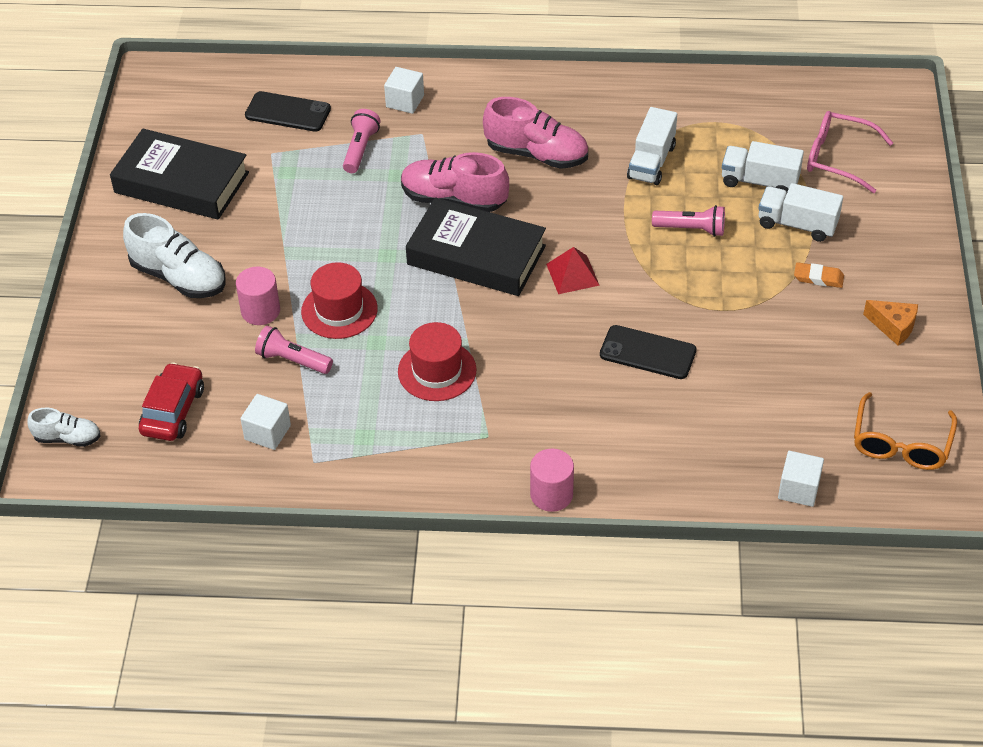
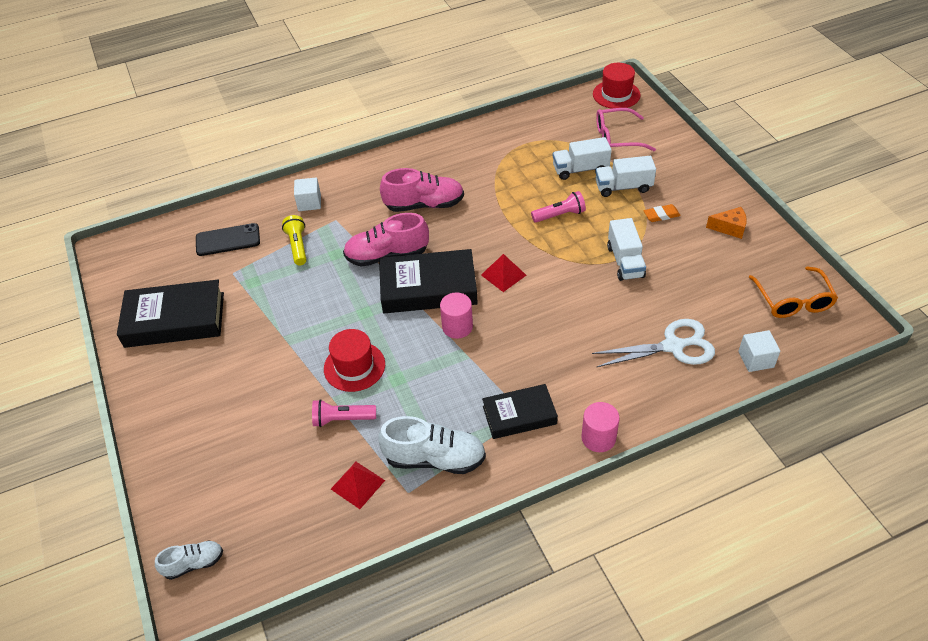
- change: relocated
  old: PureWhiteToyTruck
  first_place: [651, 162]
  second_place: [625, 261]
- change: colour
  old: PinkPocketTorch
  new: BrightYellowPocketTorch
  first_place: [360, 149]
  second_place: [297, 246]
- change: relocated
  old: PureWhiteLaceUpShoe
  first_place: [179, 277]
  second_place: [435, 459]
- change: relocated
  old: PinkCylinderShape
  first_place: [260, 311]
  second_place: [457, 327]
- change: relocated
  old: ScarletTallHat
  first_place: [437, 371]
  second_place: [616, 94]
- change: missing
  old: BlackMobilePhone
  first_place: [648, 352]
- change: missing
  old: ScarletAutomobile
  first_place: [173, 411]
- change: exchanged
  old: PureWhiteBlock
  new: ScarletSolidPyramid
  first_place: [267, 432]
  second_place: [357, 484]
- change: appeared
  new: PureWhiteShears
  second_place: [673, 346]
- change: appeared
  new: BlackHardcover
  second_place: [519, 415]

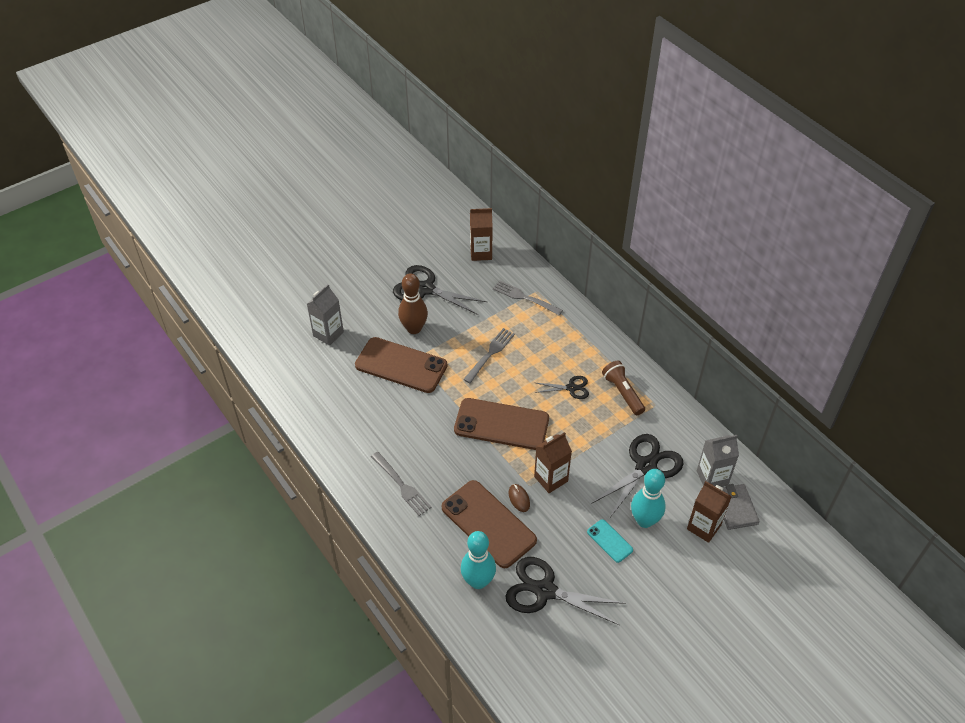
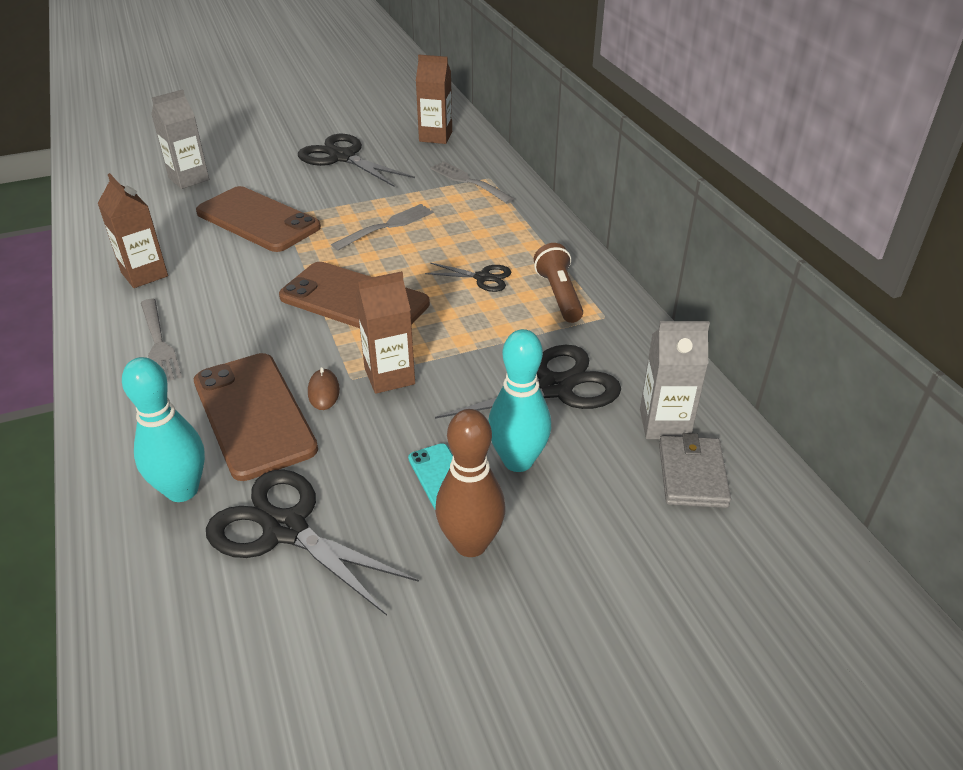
- change: relocated
  old: BrownSkittle
  first_place: [414, 328]
  second_place: [470, 544]
- change: relocated
  old: BrownCarton
  first_place: [704, 527]
  second_place: [144, 274]

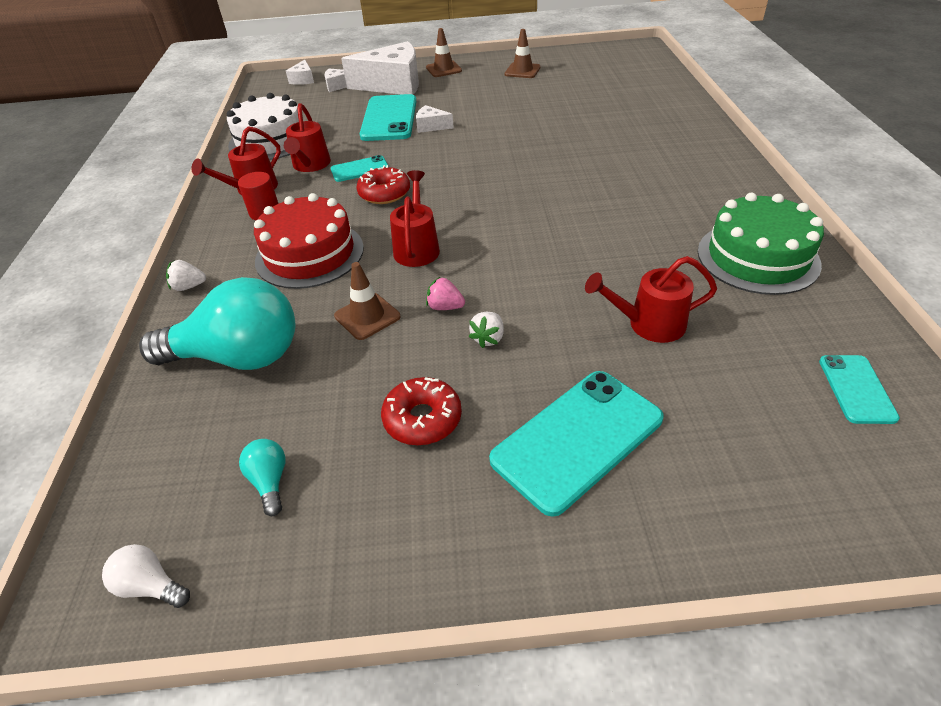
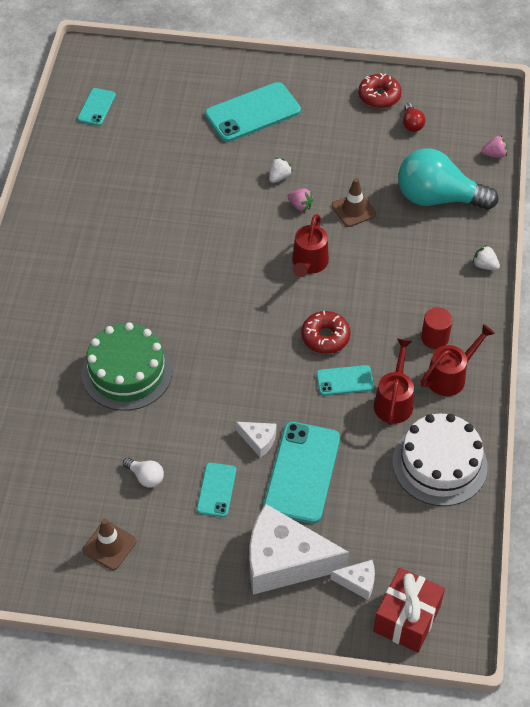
- change: missing
  old: BrownTrafficCone
  first_place: [443, 69]
- change: exchanged
  old: PureWhiteCheeseWedge
  new: ScarletWrappedGift
  first_place: [303, 80]
  second_place: [407, 619]
- change: missing
  old: ScarletCake
  first_place: [309, 254]
- change: relocated
  old: EmeraldCake
  first_place: [757, 257]
  second_place: [127, 372]
- change: missing
  old: ScarletSprinklingCan
  first_place: [648, 324]
- change: spun
  old: PureWhiteStrawberry
  first_place: [189, 286]
  second_place: [484, 265]
  degrees: -150
- change: relocated
  old: ScarletDoughnut
  first_place: [422, 419]
  second_place: [379, 96]
- change: colour
  old: AquaLightbulb
  new: ScarletLightbulb
  first_place: [270, 481]
  second_place: [412, 124]
- change: relocated
  old: PureWhiteLightbulb
  first_place: [151, 586]
  second_place: [146, 477]
- change: appeared
  new: PinkStrawberry
  second_place: [494, 154]
- change: appeared
  new: AquaMobilePhone
  second_place: [216, 490]

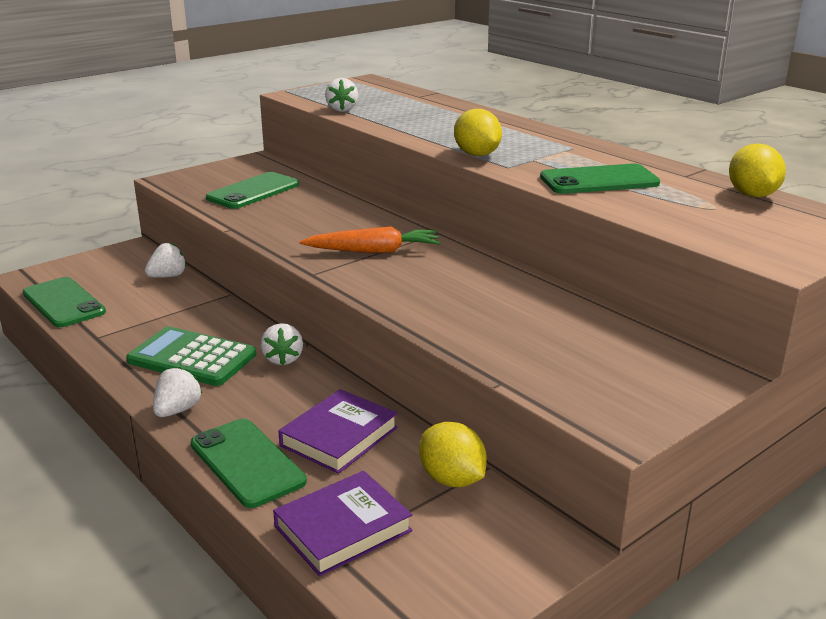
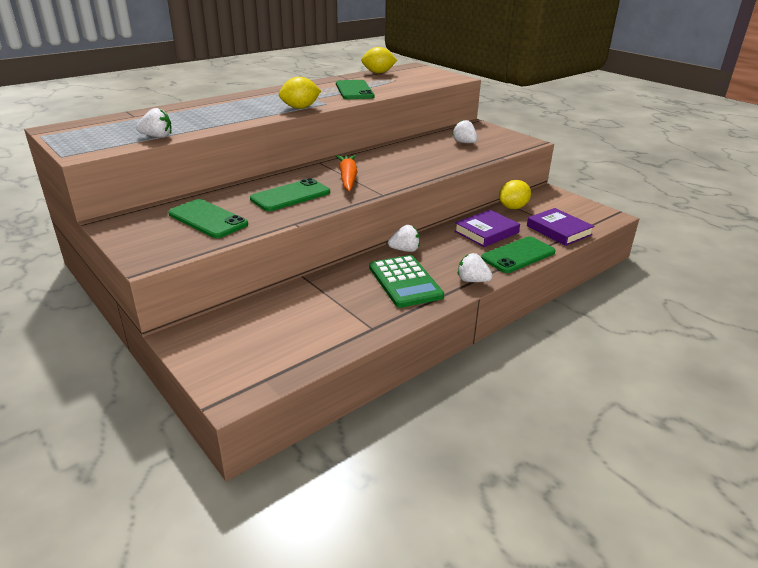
- change: relocated
  old: PureWhiteStrawberry
  first_place: [168, 276]
  second_place: [464, 143]
- change: relocated
  old: EmeraldMobilePhone
  first_place: [64, 303]
  second_place: [290, 196]
- change: spun
  old: EmeraldPocketCalculator
  first_place: [192, 358]
  second_place: [405, 282]
  degrees: -45
- change: spun
  old: RoyalPurpleHardcover
  first_place: [339, 436]
  second_place: [486, 232]
  degrees: -75

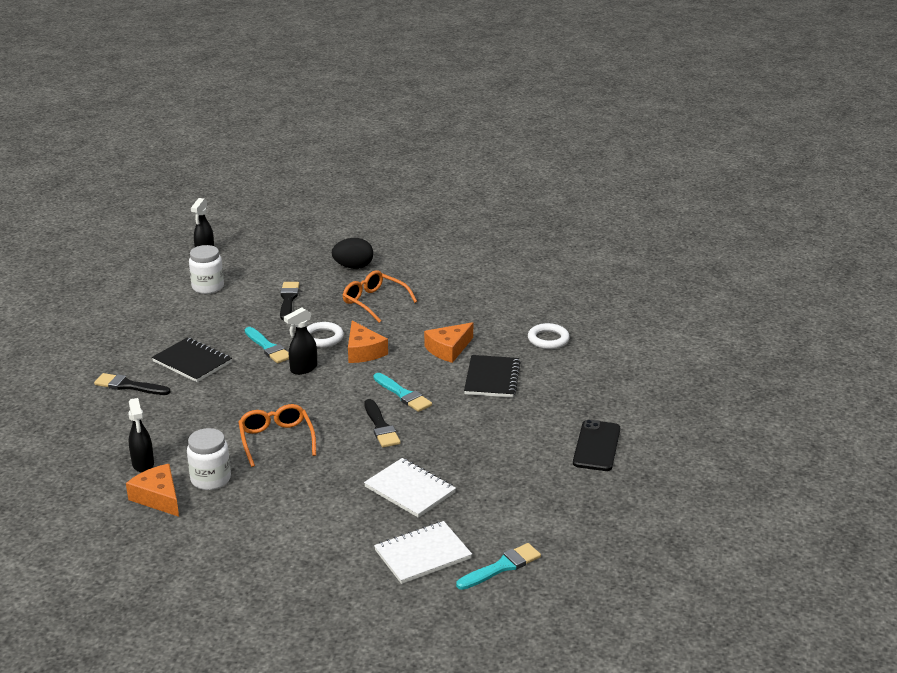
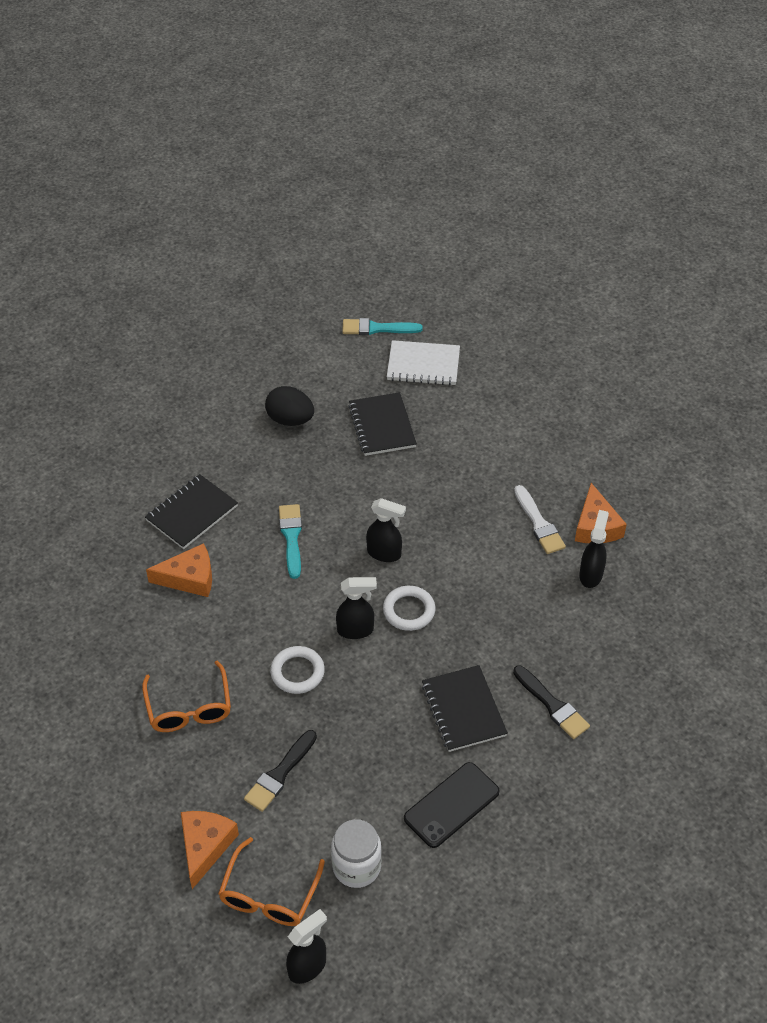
- change: relocated
  old: BlackEggShape
  first_place: [353, 267]
  second_place: [290, 419]
- change: relocated
  old: OrangeColouredCheeseWedge
  first_place: [363, 351]
  second_place: [205, 846]
- change: relocated
  old: PureWhiteRing
  first_place: [548, 339]
  second_place: [409, 610]
- change: missing
  old: AquaBrush
  first_place: [268, 347]
- change: missing
  old: BlackBrush
  first_place: [381, 427]
- change: relocated
  old: OrangeColouredGlasses
  first_place: [276, 440]
  second_place: [269, 894]
- change: relocated
  old: BlackMobilePhone
  first_place: [596, 446]
  second_place: [451, 805]
- change: exchanged
  old: PureWhitePreserveJar
  new: PureWhiteBrush
  first_place: [210, 479]
  second_place: [539, 523]
- change: colour
  old: PureWhiteNotepad
  new: BlackNotepad
  first_place: [410, 490]
  second_place: [382, 426]
- change: appeared
  new: BlackSprayCleaner
  second_place: [384, 554]

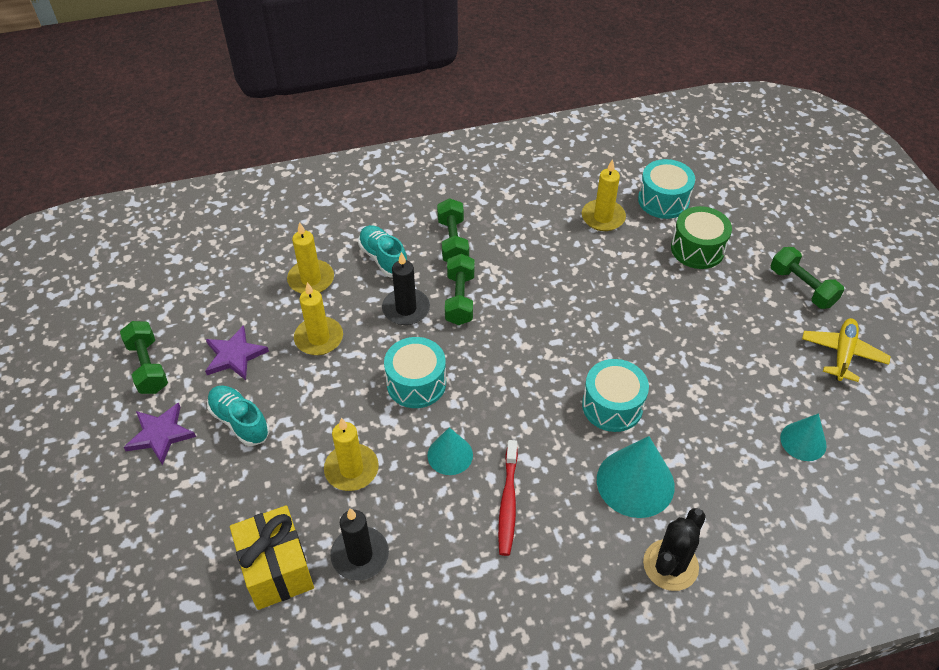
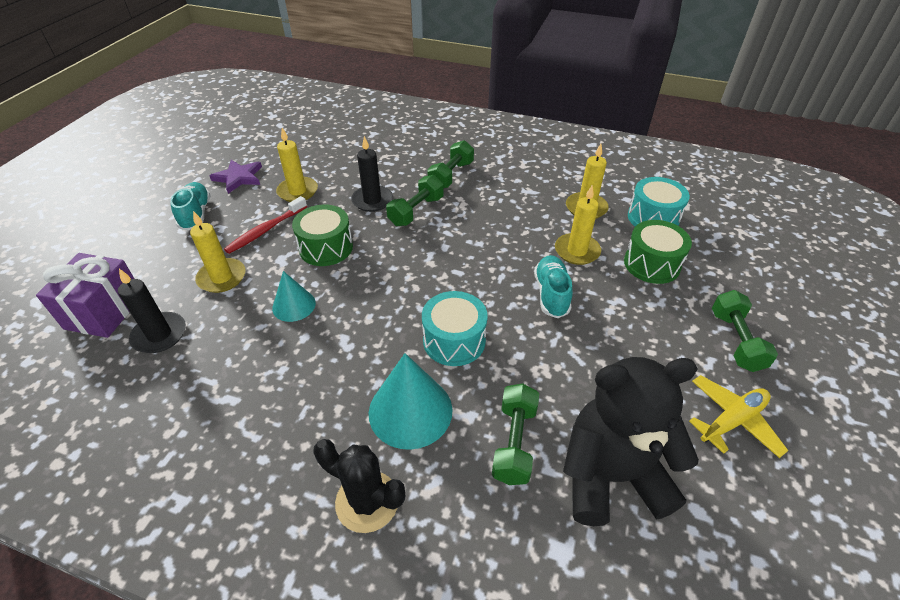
- change: relocated
  old: BrightYellowCandle
  first_place: [311, 279]
  second_place: [577, 251]
- change: relocated
  old: AquaLaceUpShoe
  first_place: [383, 259]
  second_place: [551, 294]
- change: relocated
  old: EmeraldFreeWeight
  first_place: [148, 366]
  second_place: [514, 442]
- change: colour
  old: AquaSnareDrum
  new: EmeraldSnareDrum
  first_place: [416, 383]
  second_place: [326, 247]
- change: missing
  old: RoyalPurpleStar
  first_place: [160, 434]
- change: exchanged
  old: AquaConeShape
  new: BlackTeddyBear
  first_place: [803, 441]
  second_place: [611, 475]
- change: relocated
  old: ScarletDentalBrush
  first_place: [508, 502]
  second_place: [266, 230]
- change: colour
  old: BrightYellowWrappedGift
  new: RoyalPurpleWrappedGift
  first_place: [276, 569]
  second_place: [104, 311]
- change: spun
  old: BlackSaguaroCactus
  first_place: [670, 565]
  second_place: [367, 501]
  degrees: 45

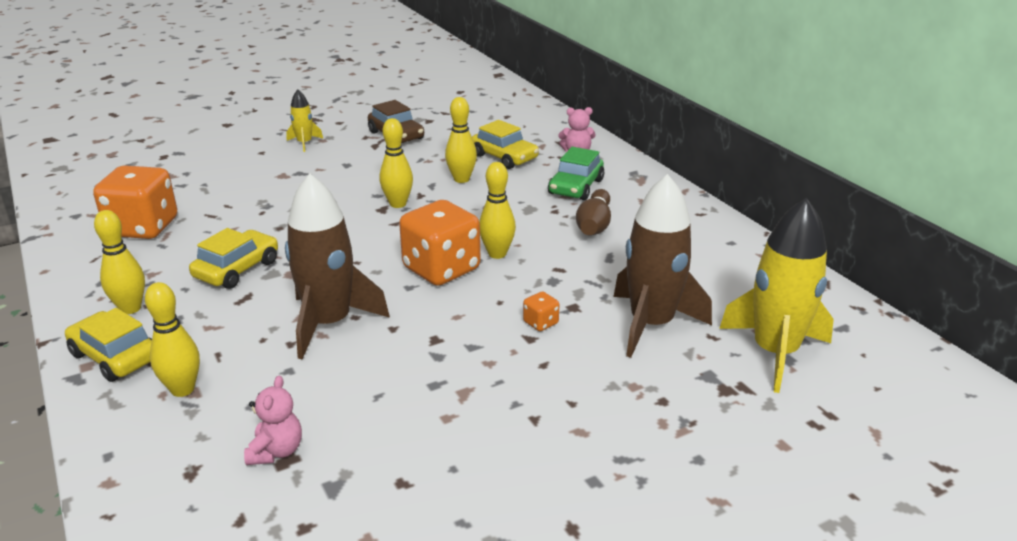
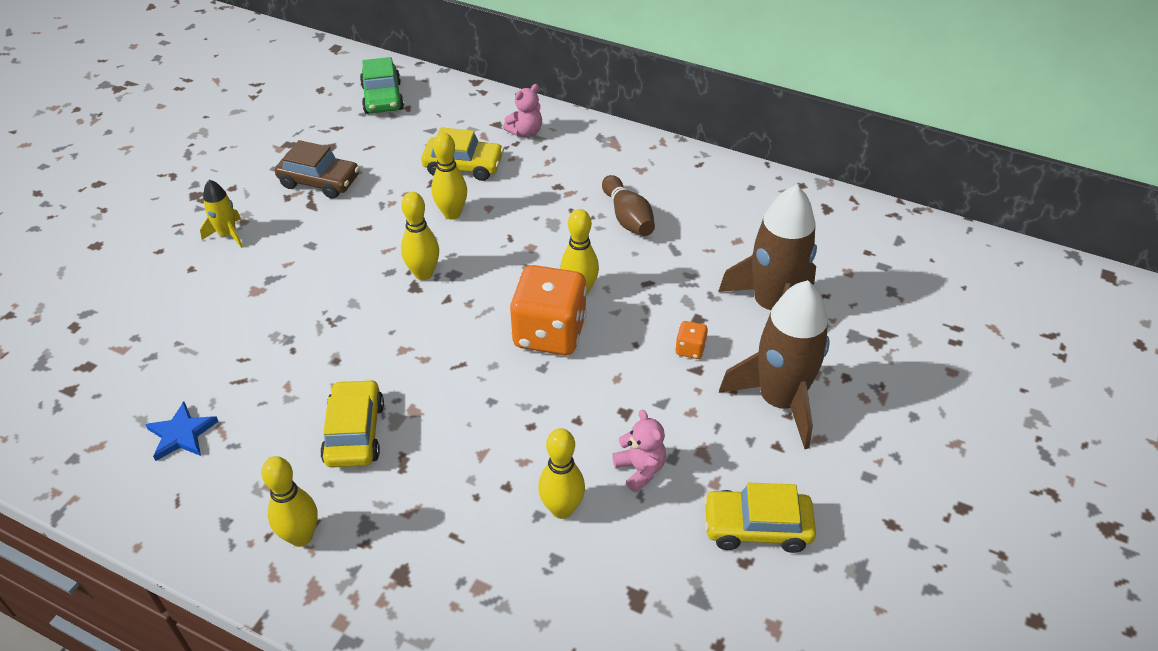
- change: relocated
  old: EmeraldAutomobile
  first_place: [576, 187]
  second_place: [383, 98]
- change: exchanged
  old: OrangeColouredDie
  new: BlueStar
  first_place: [143, 228]
  second_place: [181, 434]
- change: relocated
  old: BrownRocket
  first_place: [329, 323]
  second_place: [779, 401]
- change: missing
  old: BrightYellowRocket
  first_place: [774, 352]
- change: relocated
  old: BrightYellowSkittle
  first_place: [183, 389]
  second_place: [562, 509]
- change: relocated
  old: BrightYellowAutomobile
  first_place: [115, 356]
  second_place: [757, 527]
- change: relocated
  old: PinkTeddyBear
  first_place: [276, 451]
  second_place: [640, 469]

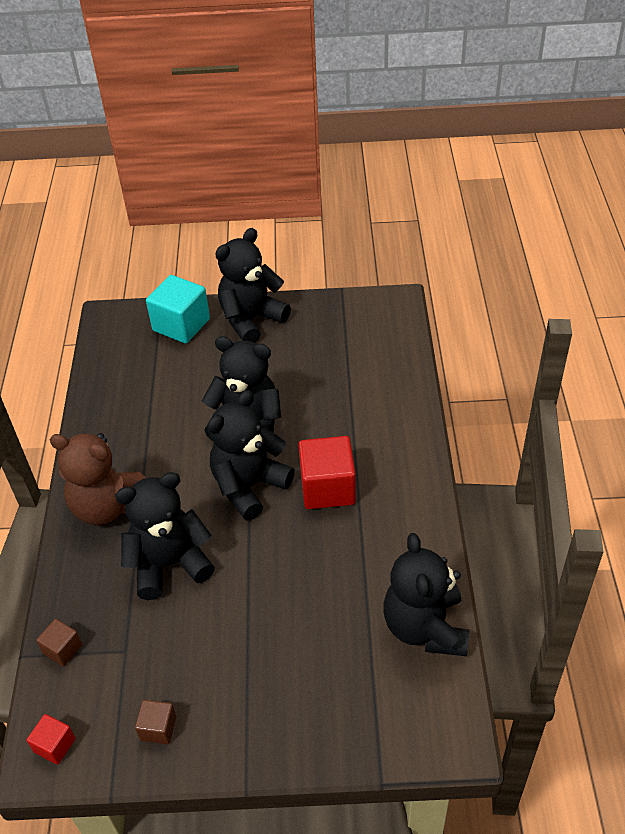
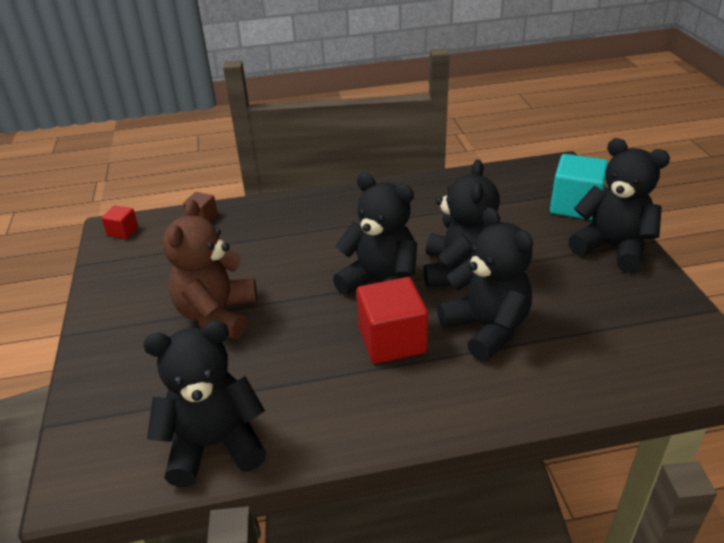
- change: relocated
  old: BrownTeddyBear
  first_place: [107, 506]
  second_place: [217, 315]
- change: relocated
  old: BlackTeddyBear
  first_place: [169, 563]
  second_place: [486, 328]
- change: missing
  old: BrownBlock
  first_place: [158, 728]

